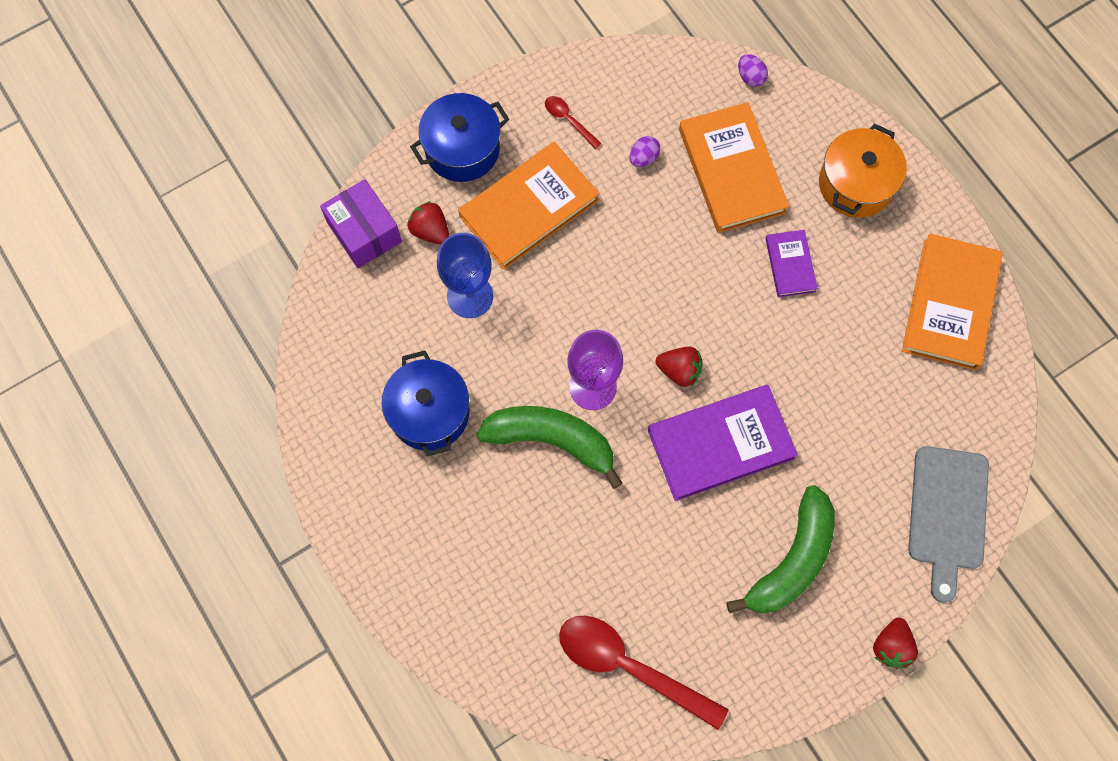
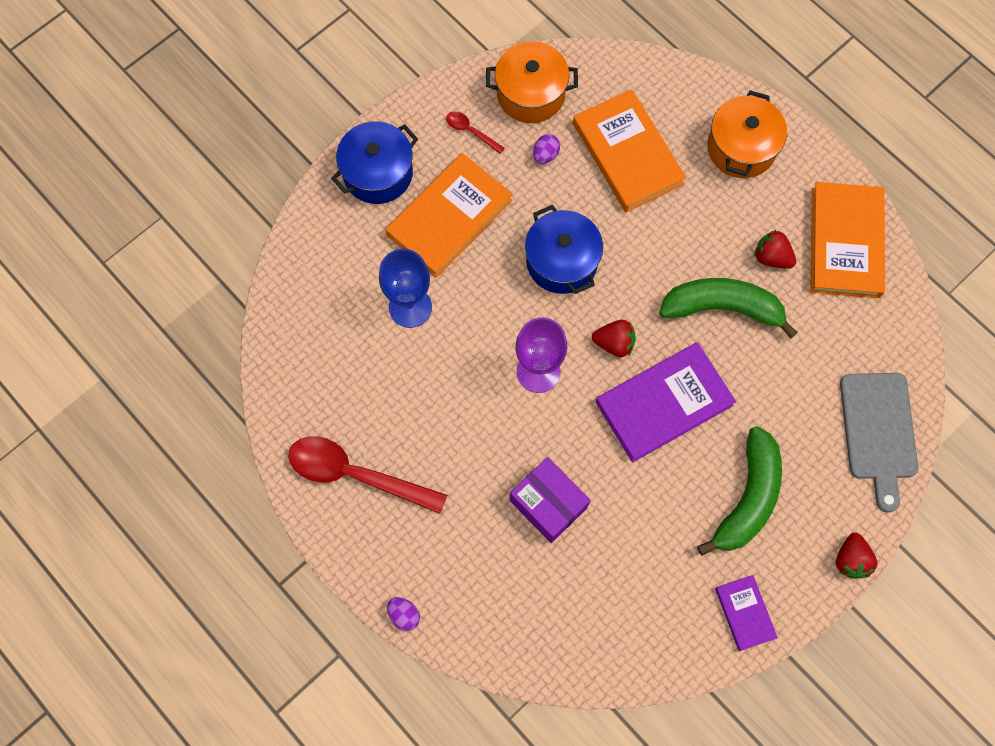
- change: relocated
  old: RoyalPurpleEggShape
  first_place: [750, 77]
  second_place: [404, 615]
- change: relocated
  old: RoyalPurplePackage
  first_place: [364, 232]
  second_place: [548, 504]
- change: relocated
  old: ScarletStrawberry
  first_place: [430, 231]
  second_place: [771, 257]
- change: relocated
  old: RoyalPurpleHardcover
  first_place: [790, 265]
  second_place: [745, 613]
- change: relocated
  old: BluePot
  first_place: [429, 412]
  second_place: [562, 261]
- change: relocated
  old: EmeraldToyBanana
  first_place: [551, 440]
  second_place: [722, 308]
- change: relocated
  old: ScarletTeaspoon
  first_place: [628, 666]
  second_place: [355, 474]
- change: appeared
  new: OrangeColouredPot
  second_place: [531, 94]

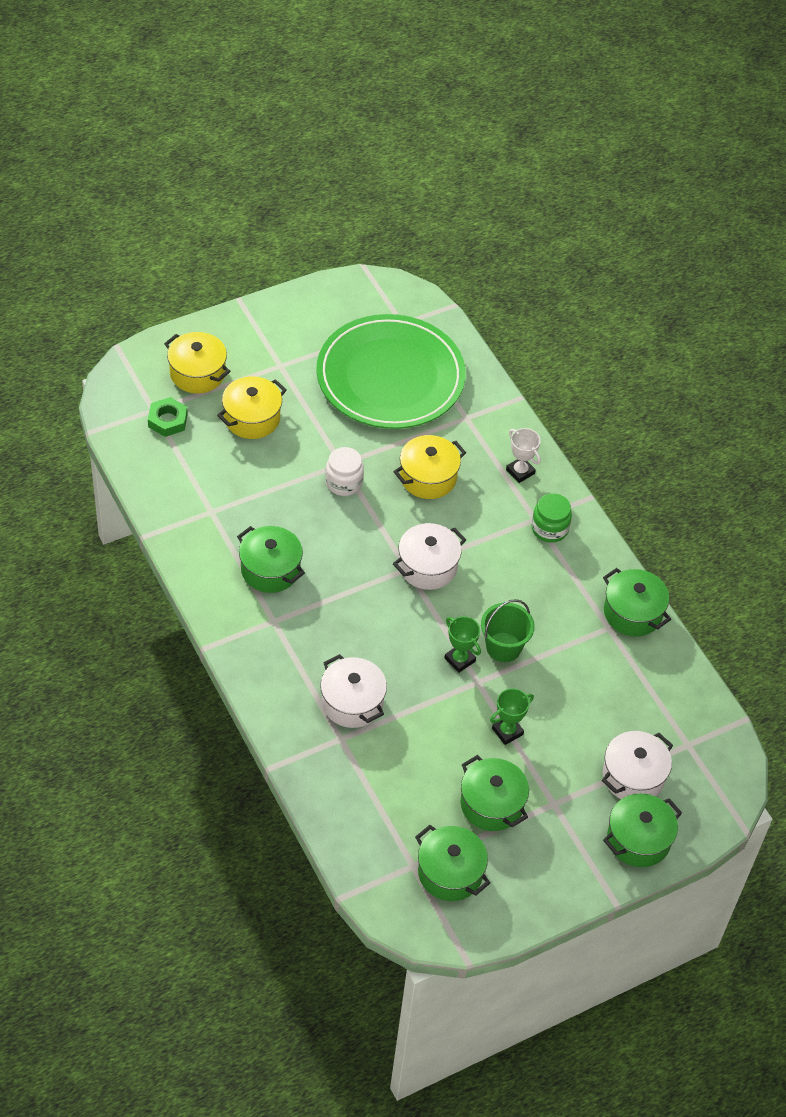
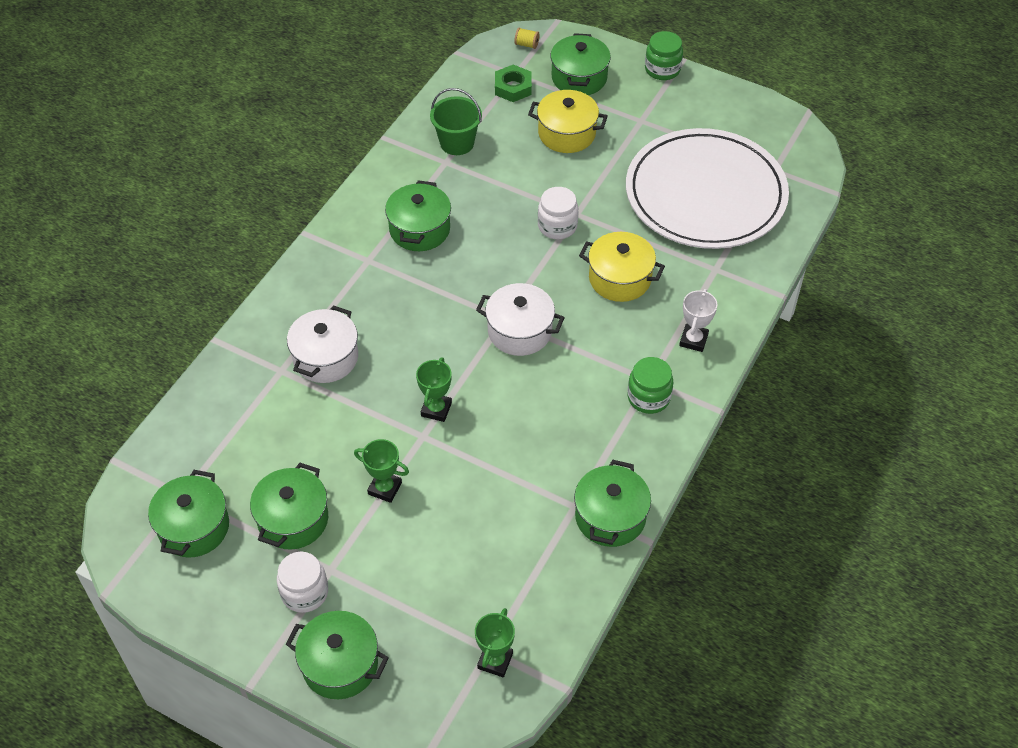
- change: colour
  old: EmeraldPlate
  new: PureWhitePlate
  first_place: [390, 377]
  second_place: [705, 194]
- change: colour
  old: BrightYellowPot
  new: EmeraldPot
  first_place: [197, 373]
  second_place: [579, 78]
- change: relocated
  old: EmeraldSandBucket
  first_place: [503, 647]
  second_place: [457, 143]
- change: missing
  old: PureWhitePot
  first_place: [633, 776]
- change: appeared
  new: BrightYellowReelOfThread
  second_place: [526, 44]
- change: appeared
  new: EmeraldPreserveJar
  second_place: [662, 69]
- change: appeared
  new: PureWhitePreserveJar
  second_place: [304, 592]
- change: appeared
  new: EmeraldPrizeCup
  second_place: [495, 661]

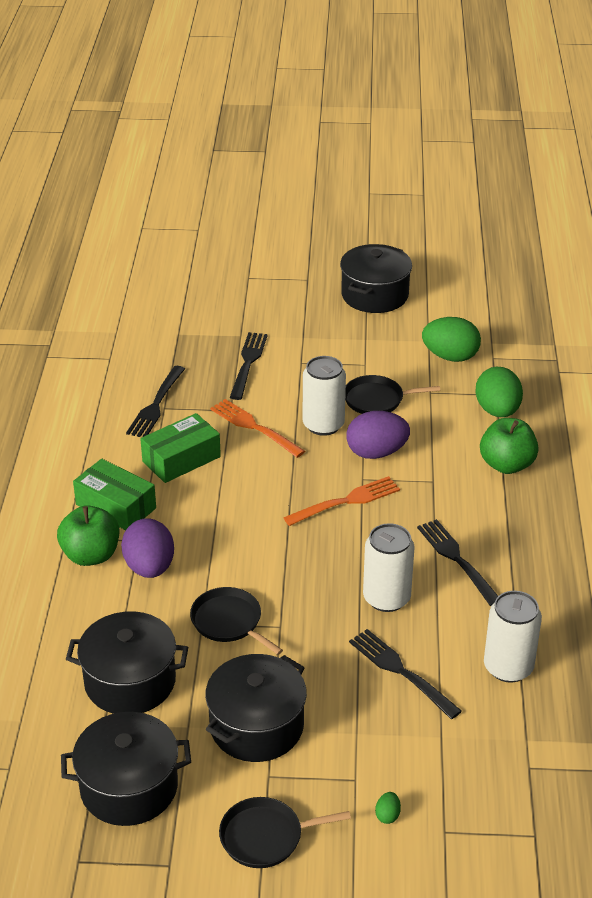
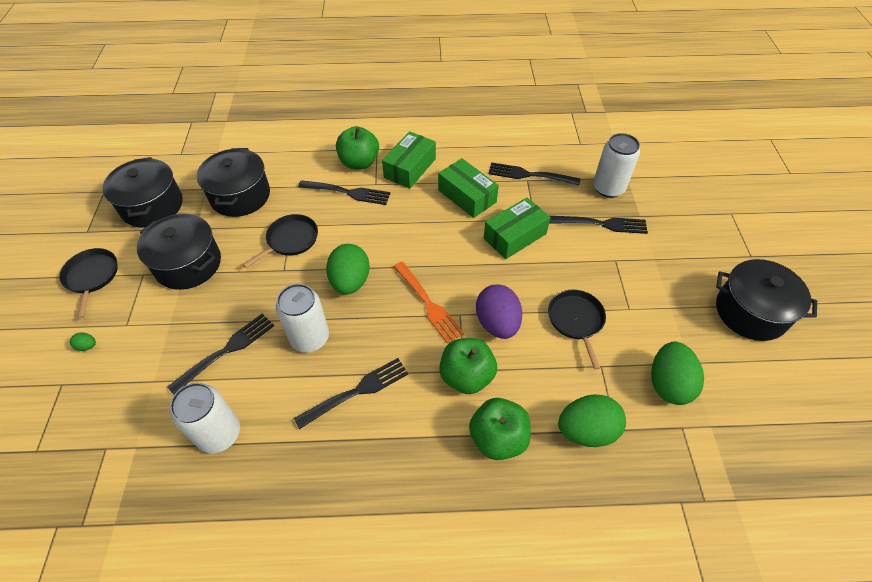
- change: relocated
  old: PureWhiteTin
  first_place: [323, 425]
  second_place: [608, 188]
- change: exchanged
  old: OrangeColouredFork
  new: EmeraldPackage
  first_place: [255, 427]
  second_place: [515, 236]
- change: exchanged
  old: RoyalPurpleEggShape
  new: BlackFork
  first_place: [149, 567]
  second_place: [347, 192]
- change: appeared
  new: EmeraldEggShape
  second_place: [350, 281]
- change: appeared
  new: EmeraldAppleFruit
  second_place: [466, 376]

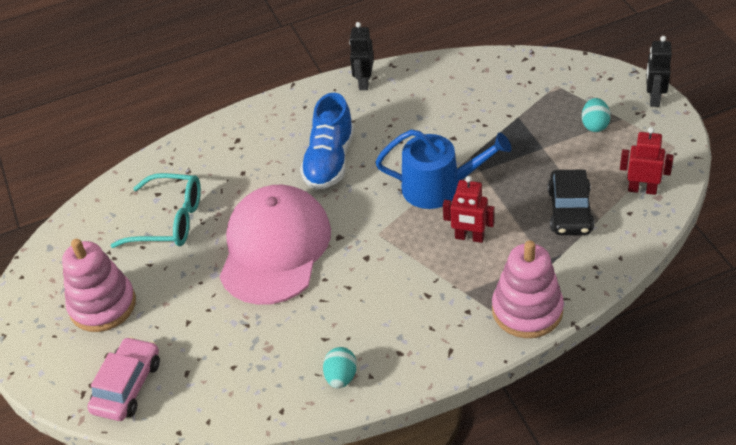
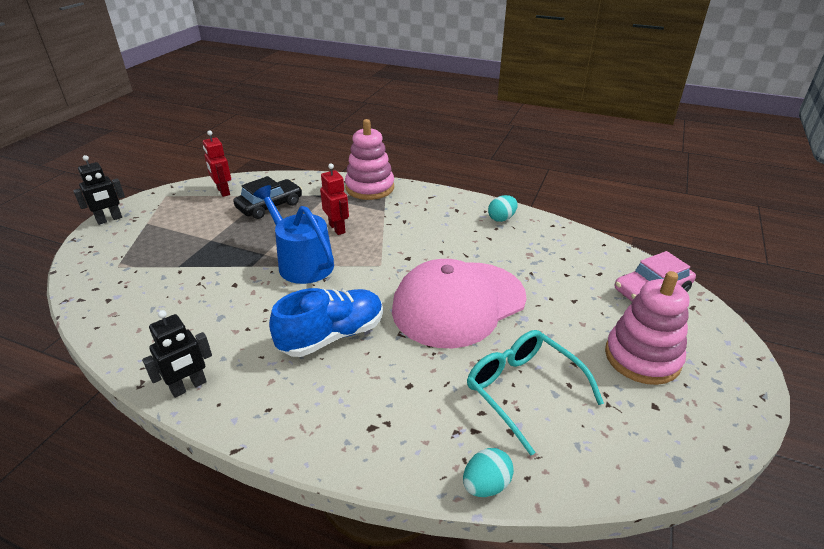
- change: relocated
  old: AquaEggShape
  first_place: [594, 125]
  second_place: [486, 485]

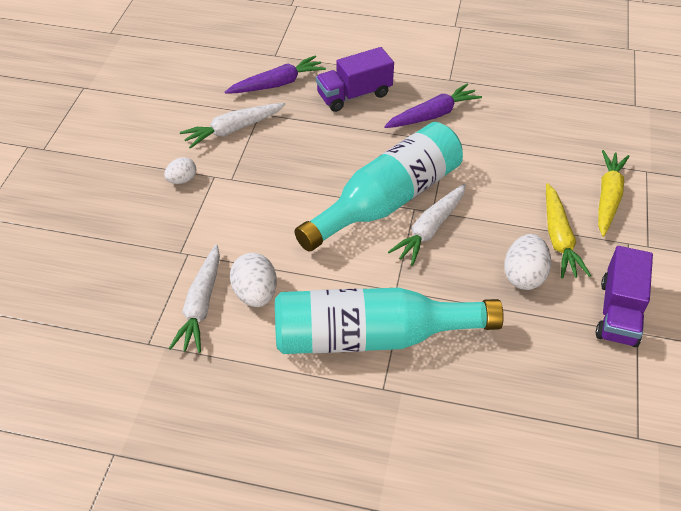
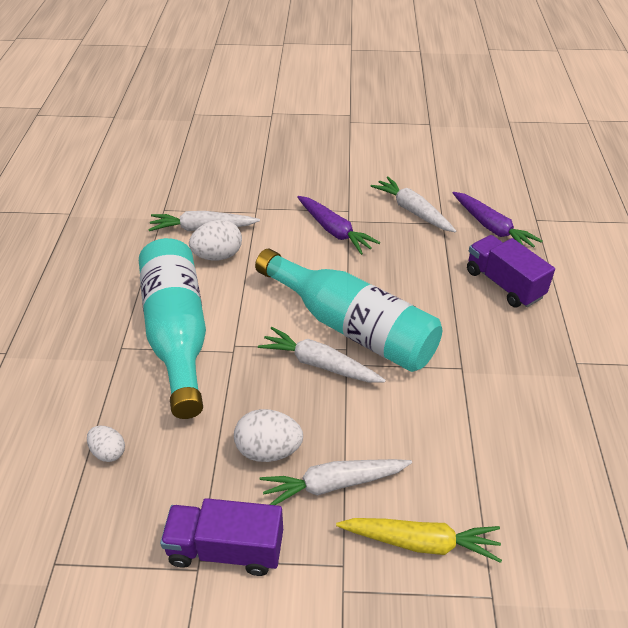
- change: relocated
  old: RoyalPurpleRootVegetable
  first_place: [433, 115]
  second_place: [334, 231]
- change: relocated
  old: PureWhiteEggShape
  first_place: [182, 180]
  second_place: [108, 452]
- change: colour
  old: BrightYellowRootVegetable
  new: PureWhiteRootVegetable
  first_place: [559, 238]
  second_place: [333, 484]

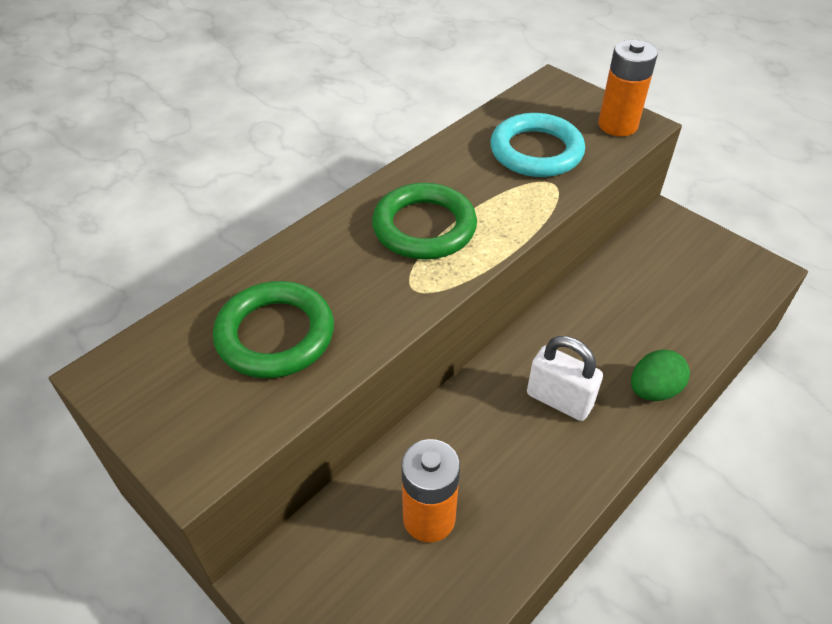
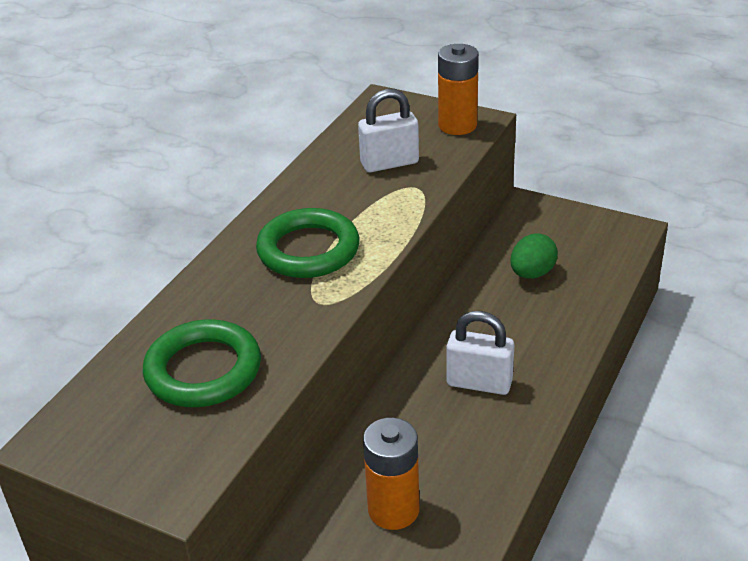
- change: exchanged
  old: AquaRing
  new: PureWhitePadlock
  first_place: [536, 151]
  second_place: [389, 163]
- change: relocated
  old: EmeraldEggShape
  first_place: [653, 390]
  second_place: [532, 273]

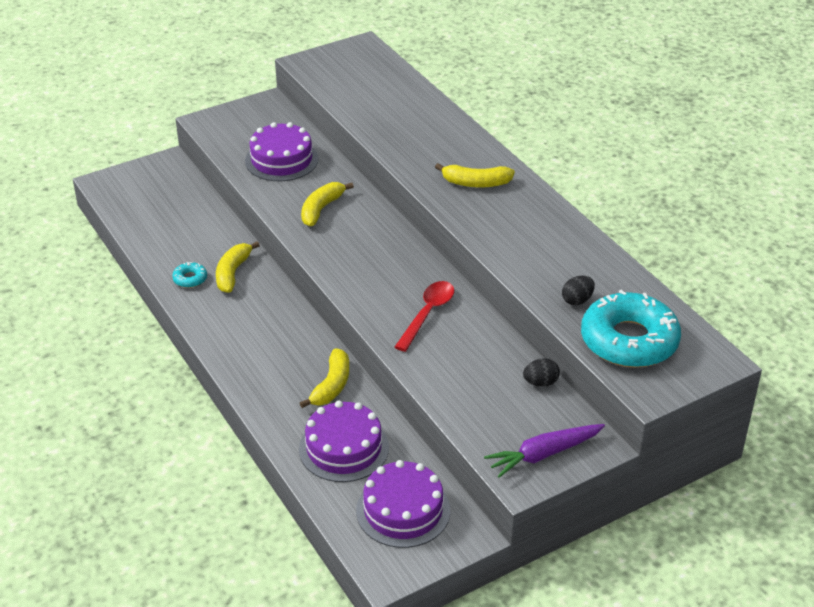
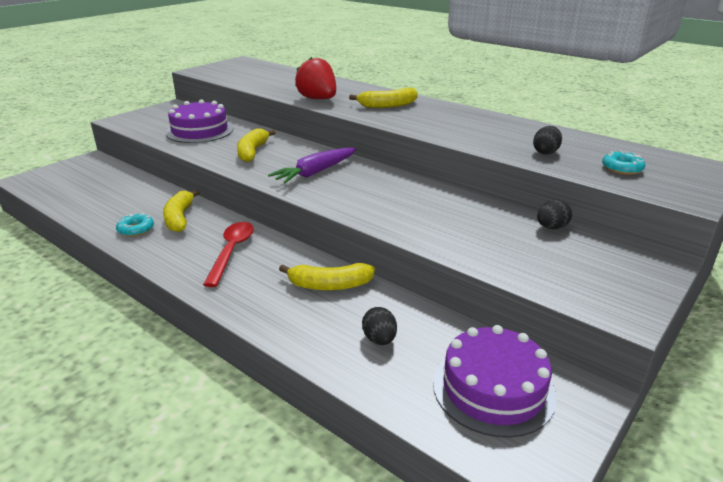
- change: relocated
  old: ScarletTeaspoon
  first_place: [428, 314]
  second_place: [232, 251]
- change: size
  old: AquaDoughnut
  first_place: [629, 341]
  second_place: [622, 168]
  factor: 0.4
- change: spun
  old: BrightYellowToyBanana
  first_place: [331, 386]
  second_place: [329, 285]
  degrees: 90
- change: exchanged
  old: RoyalPurpleCake
  new: BlackEggShape
  first_place: [344, 448]
  second_place: [379, 339]
- change: relocated
  old: RoyalPurpleRootVegetable
  first_place: [543, 454]
  second_place: [315, 172]
- change: appeared
  new: ScarletStrawberry
  second_place: [318, 99]

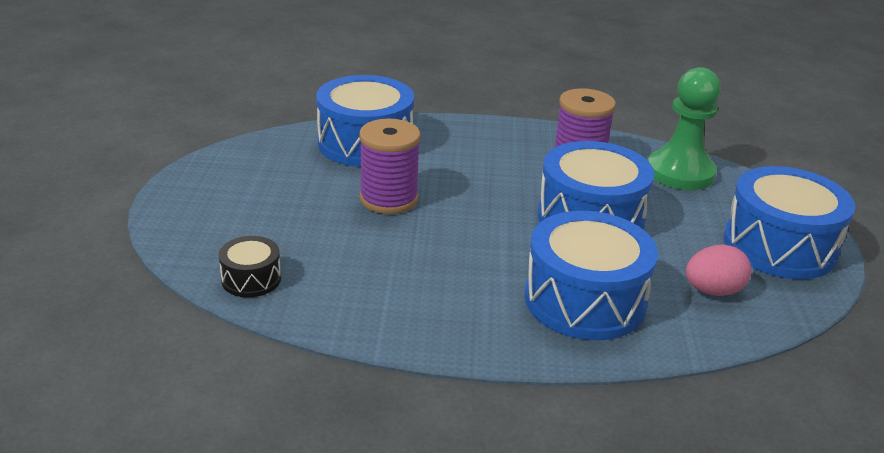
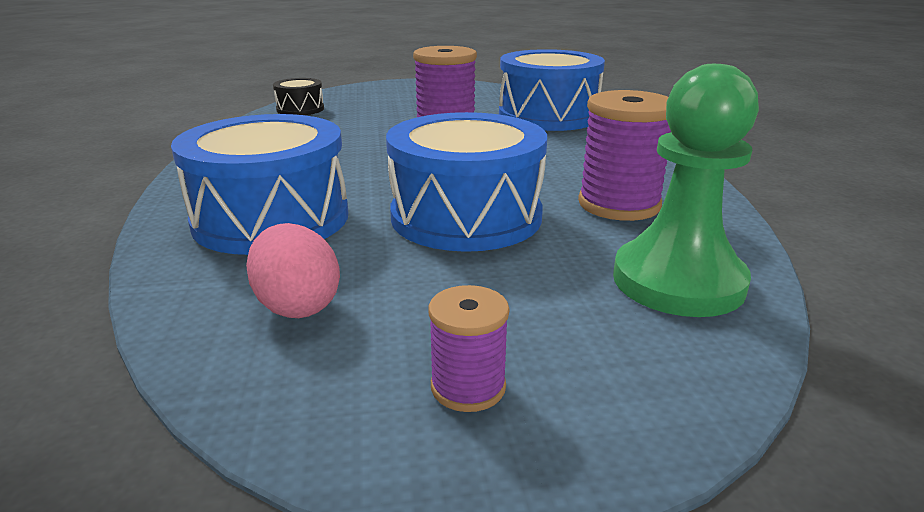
- change: exchanged
  old: BlueSnareDrum
  new: RoyalPurpleReelOfThread
  first_place: [779, 246]
  second_place: [468, 387]

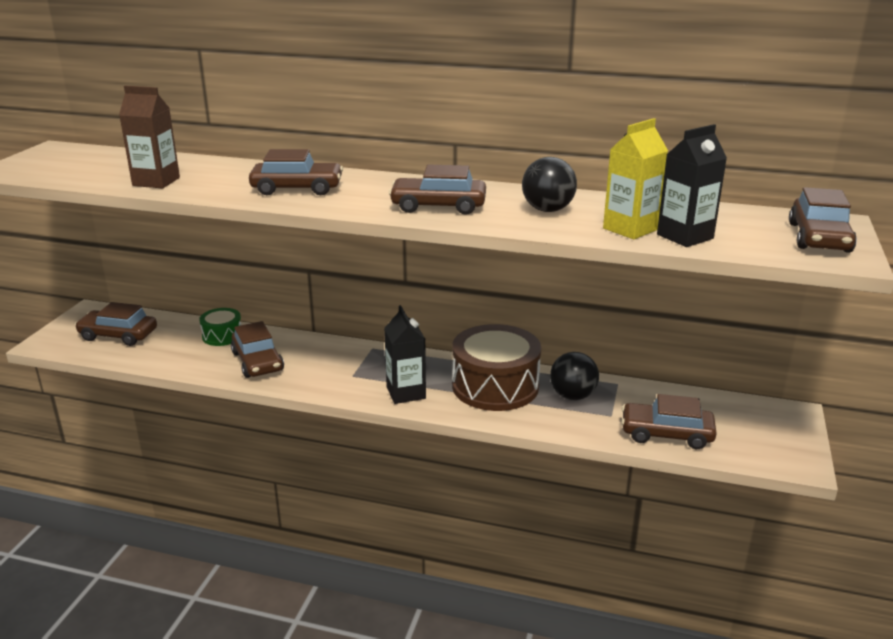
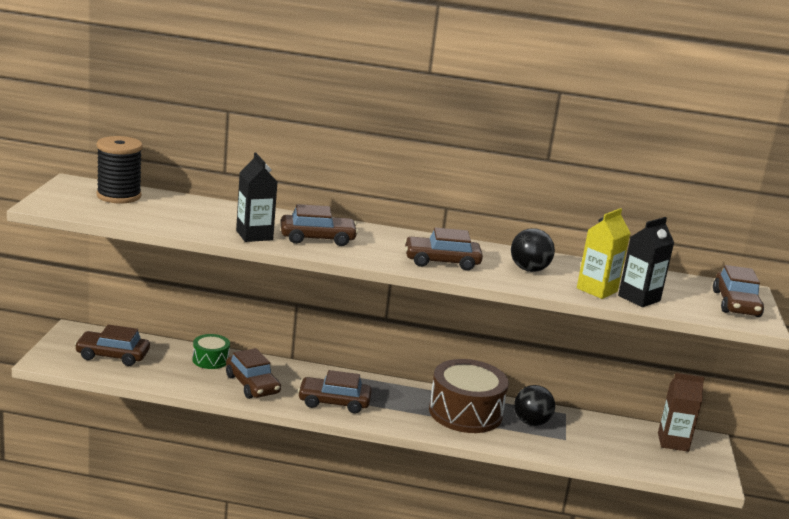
- change: relocated
  old: BrownCarton
  first_place: [156, 182]
  second_place: [673, 442]
- change: relocated
  old: BlackCarton
  first_place: [406, 393]
  second_place: [254, 235]
- change: relocated
  old: BrownAutomobile
  first_place: [666, 434]
  second_place: [334, 402]
- change: appeared
  new: BlackReelOfThread
  second_place: [119, 196]

